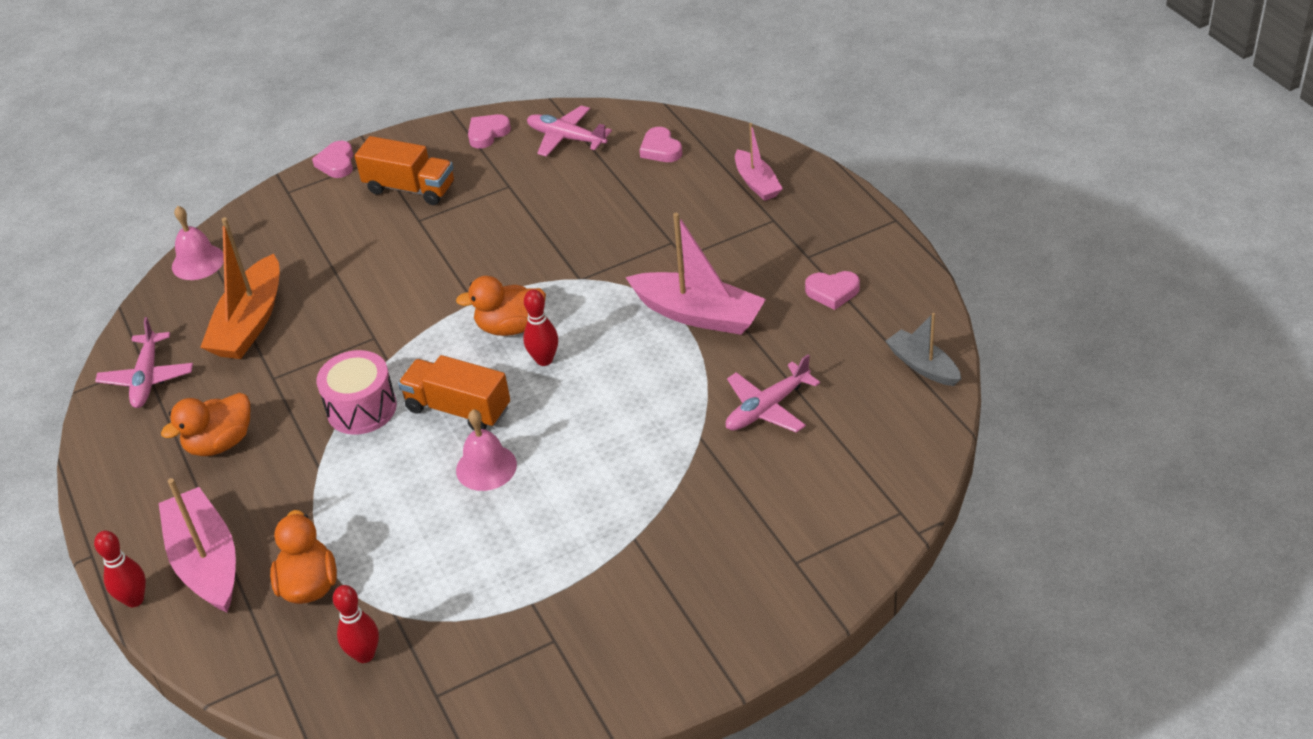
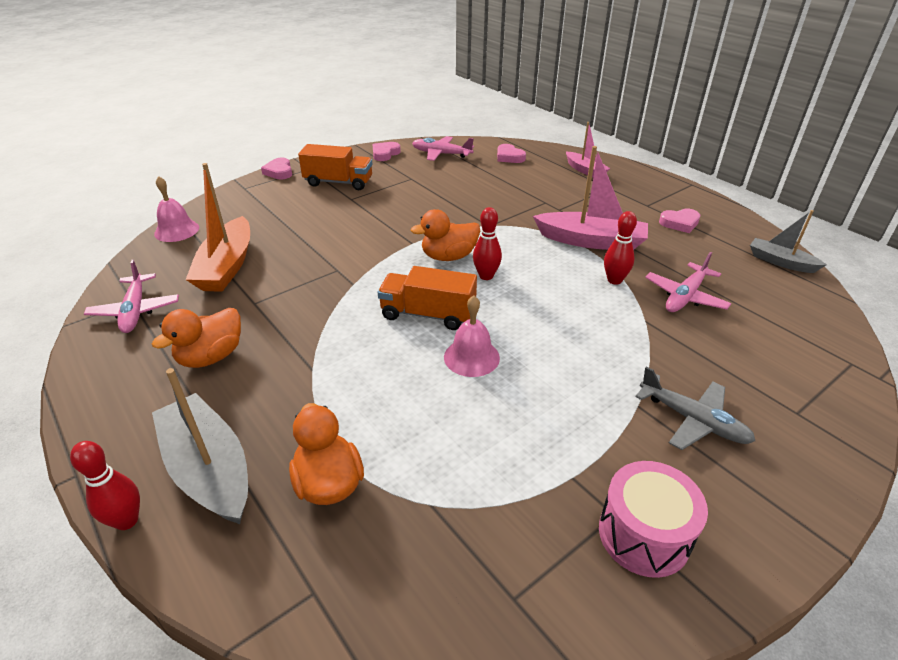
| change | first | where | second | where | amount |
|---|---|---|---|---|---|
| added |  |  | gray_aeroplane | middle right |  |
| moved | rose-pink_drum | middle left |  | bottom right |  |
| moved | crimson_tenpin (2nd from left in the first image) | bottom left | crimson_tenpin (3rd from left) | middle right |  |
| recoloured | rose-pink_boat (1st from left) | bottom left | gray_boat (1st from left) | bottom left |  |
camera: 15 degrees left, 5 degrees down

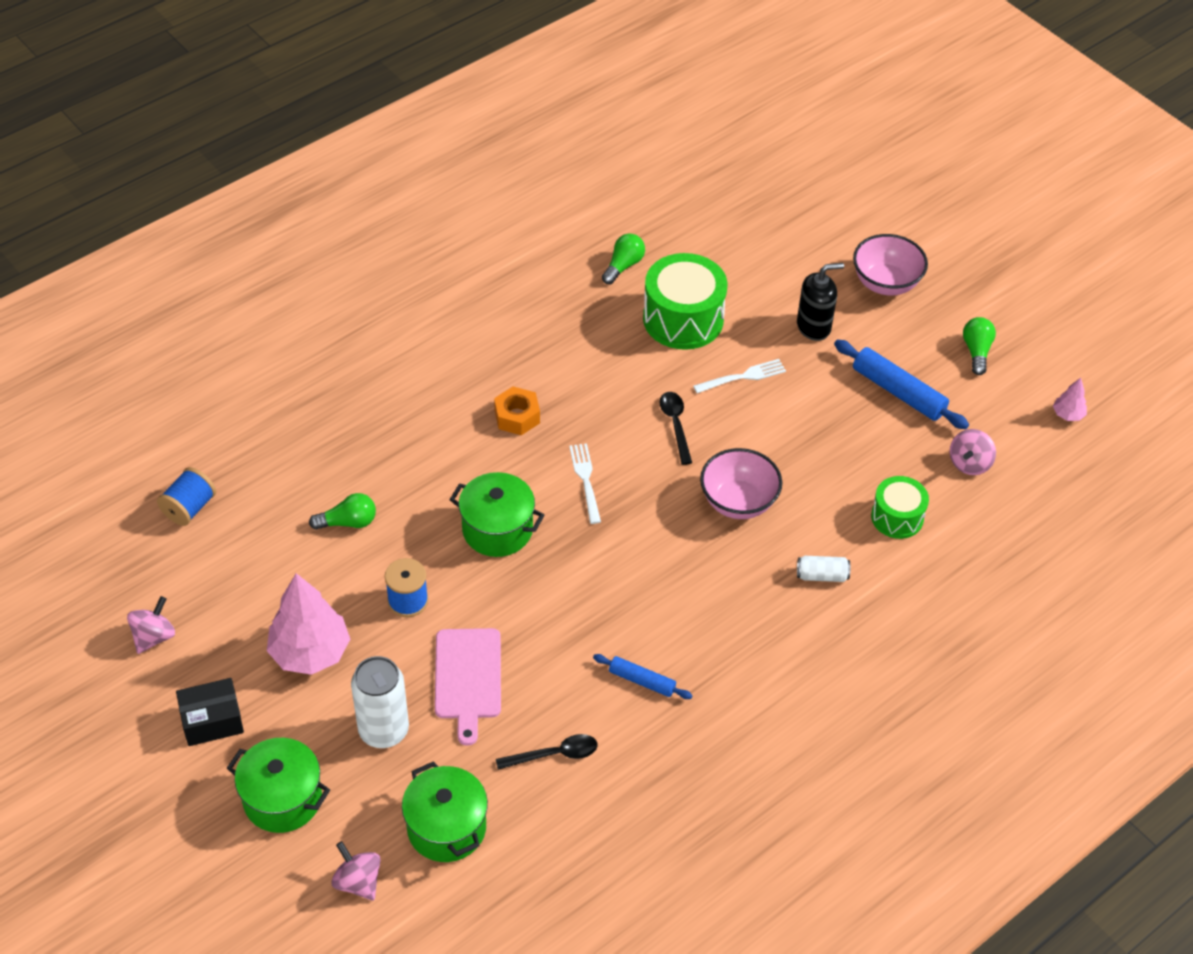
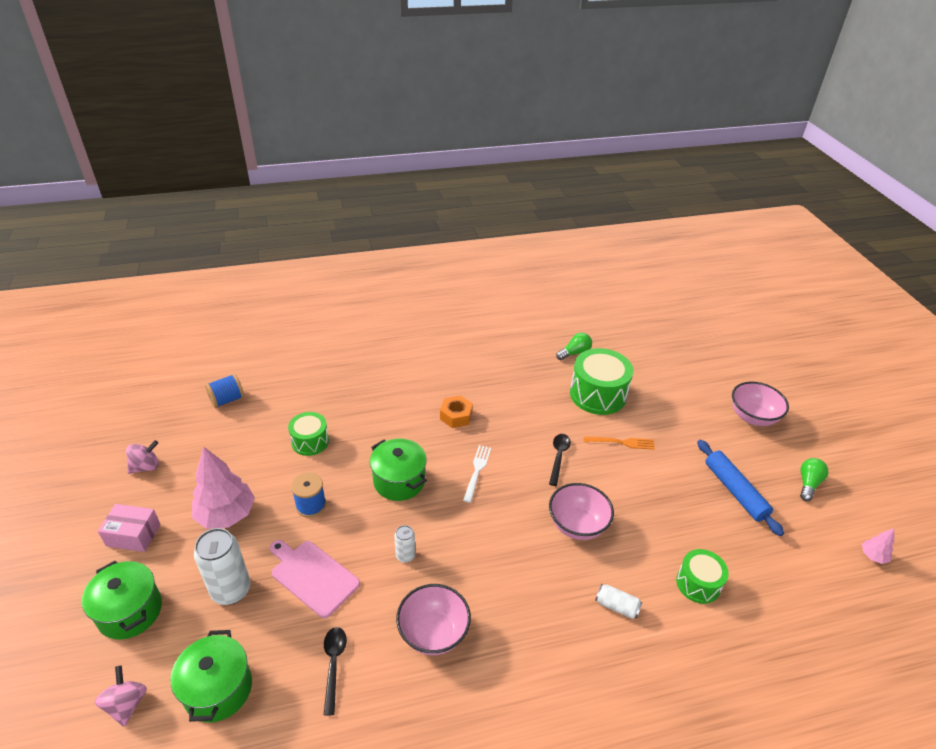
| change | first | where | second | where | amount |
|---|---|---|---|---|---|
| removed | black_pump_bottle | top right |  |  |  |
| removed | rose-pink_toy_top (3rd from left) | middle right |  |  |  |
| added |  |  | pure_white_tin (2nd from left) | bottom centre |  |
| replaced | leaf-green_light_bulb (1st from left) | middle left | leaf-green_drum (1st from left) | middle left |  |
| replaced | blue_pastry_roller (1st from left) | bottom centre | rose-pink_serving_bowl (1st from left) | bottom centre |  |
| recoloured | black_parcel | bottom left | rose-pink_parcel | bottom left |  |
| recoloured | pure_white_dinner_fork (2nd from left) | centre | orange-coloured_dinner_fork | centre |  |
| turned | rose-pink_bread_board | bottom centre |  | bottom centre | 105 degrees clockwise |
| turned | black_spoon (1st from left) | bottom centre |  | bottom centre | 105 degrees counterclockwise |
camera: 25 degrees right, 10 degrees down

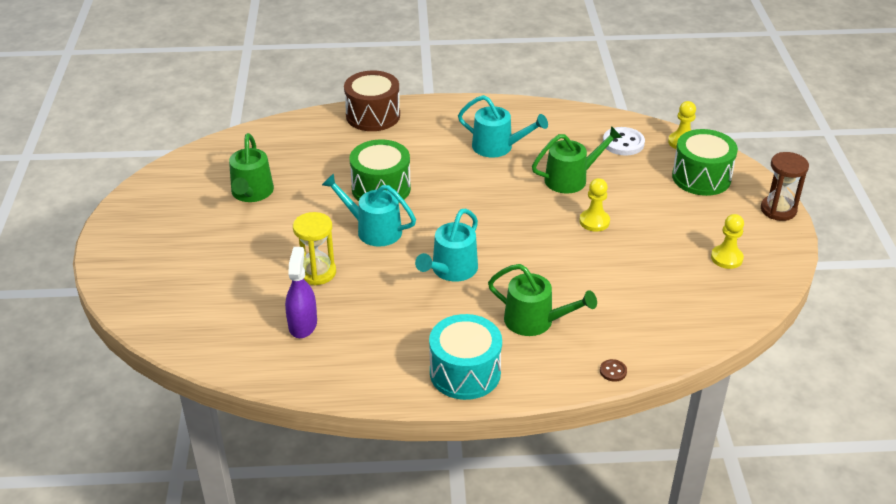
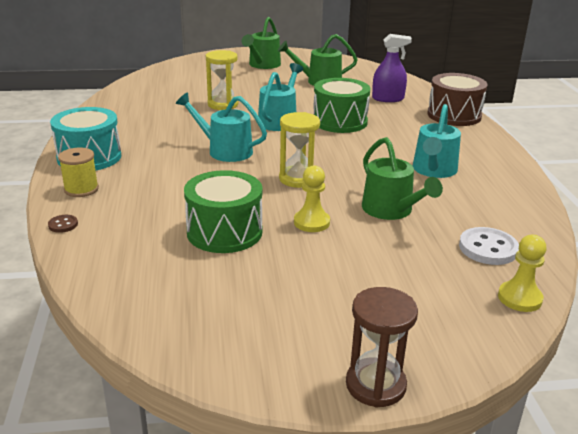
| change | first | where | second | where | amount |
|---|---|---|---|---|---|
| removed | bright_yellow_pawn (3rd from left) | middle right |  |  |  |
| added |  |  | bright_yellow_reel_of_thread | middle left |  |
| added |  |  | bright_yellow_sand_timer (2nd from left) | centre |  |
| moved | violet_spray_bottle | centre |  | top right |  |
| moved | leaf-green_watering_pot (2nd from left in the first image) | centre | leaf-green_watering_pot (1st from left) | top centre |  |
| moved | leaf-green_drum (2nd from left in the first image) | top right | leaf-green_drum (1st from left) | centre |  |
camera: 85 degrees right, 10 degrees down

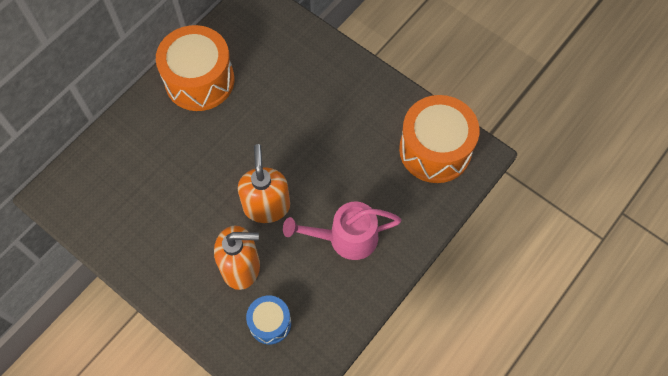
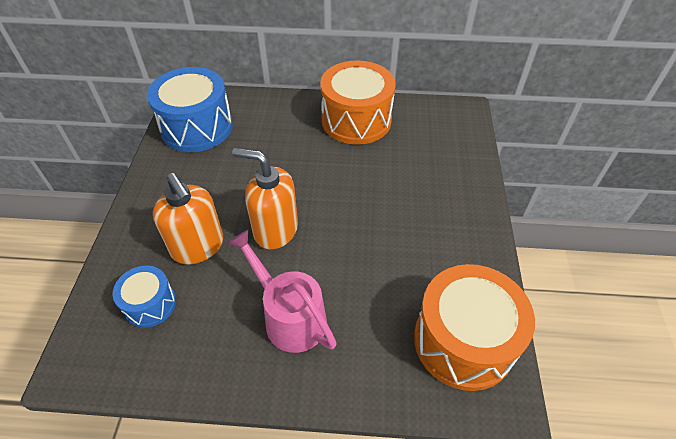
| change | first | where | second | where | amount |
|---|---|---|---|---|---|
| added |  |  | blue_drum (2nd from left) | top left |  |
| turned | orange-coloured_pump_bottle (2nd from left) | centre |  | centre | 120 degrees counterclockwise |
camera: 55 degrees right, 15 degrees down

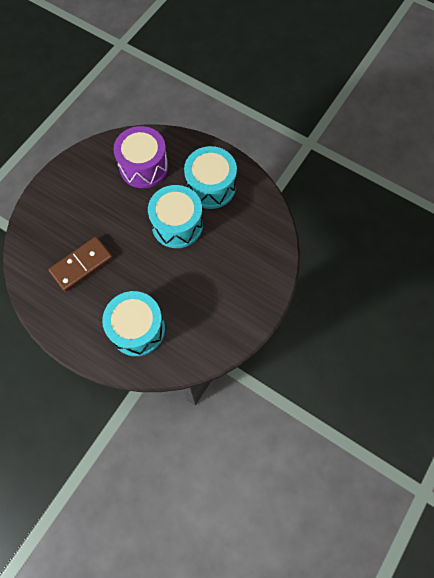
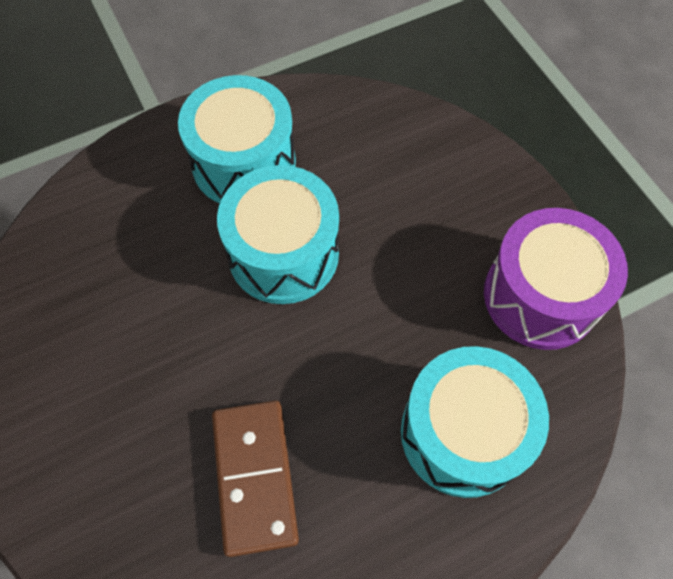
| change | first | where | second | where | amount |
|---|---|---|---|---|---|
| moved | violet_drum | top left |  | middle right |  |
camera: 60 degrees left, 5 degrees down

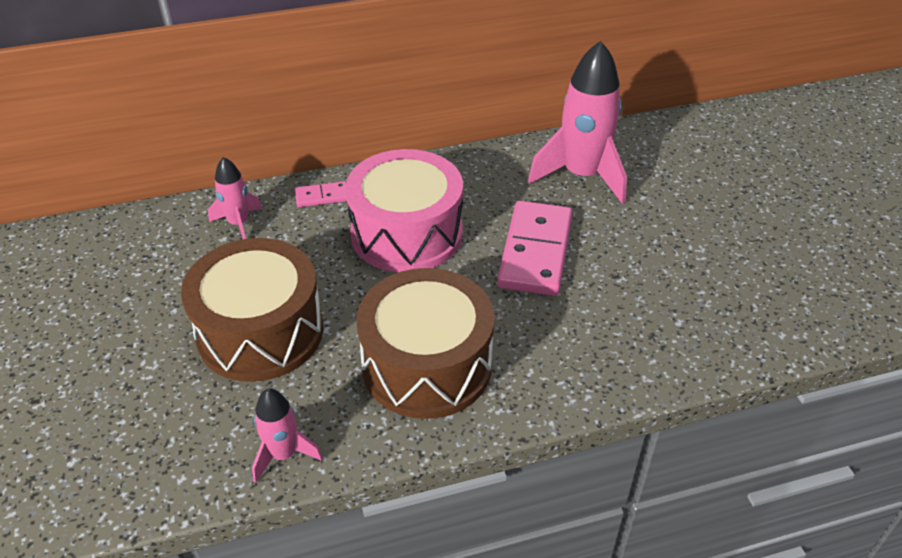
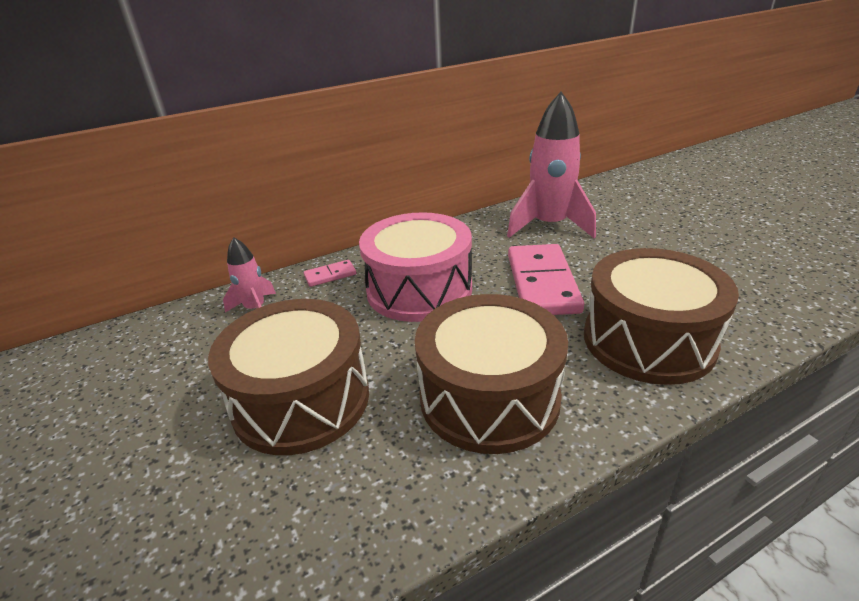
| change | first | where | second | where | amount |
|---|---|---|---|---|---|
| removed | rose-pink_toy_rocket (2nd from left) | bottom left |  |  |  |
| added |  |  | brown_drum (3rd from left) | middle right |  |
camera: 10 degrees left, 10 degrees down

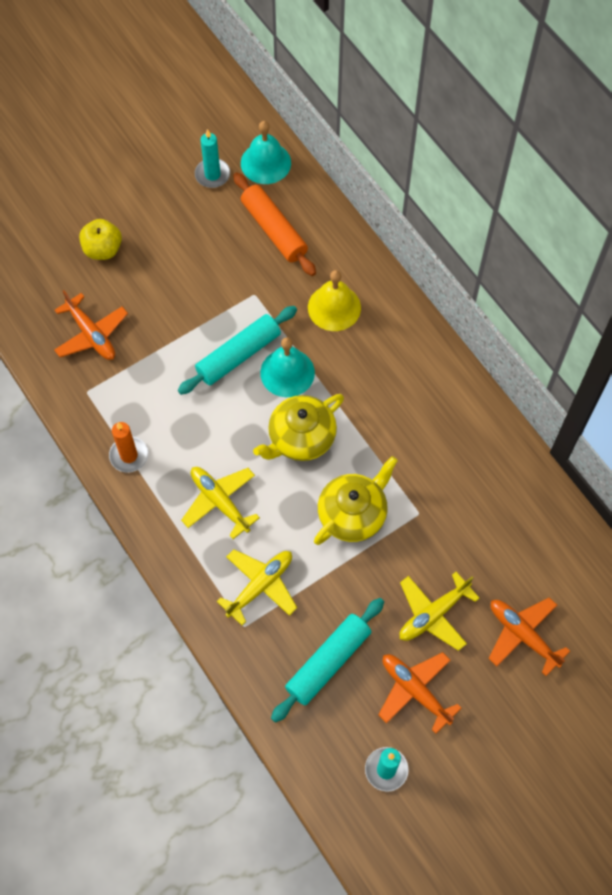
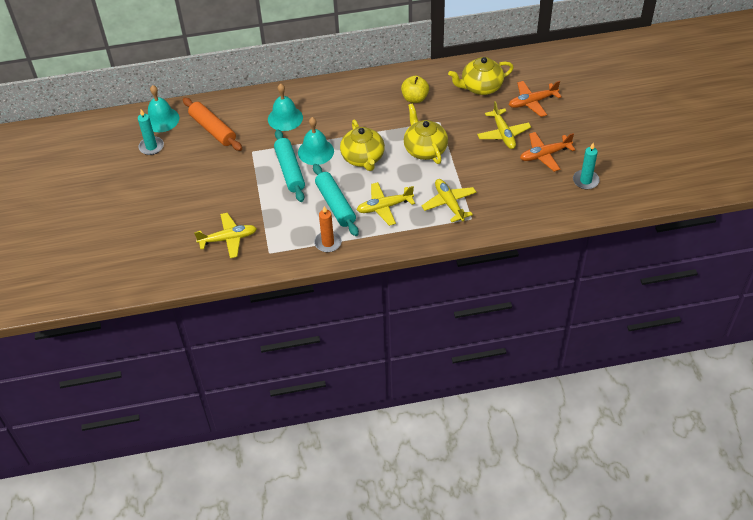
| change | first | where | second | where | amount |
|---|---|---|---|---|---|
| added |  |  | bright_yellow_tea_pot (3rd from left) | top centre |  |
| moved | bright_yellow_apple | top left |  | top centre |  |
| moved | turquoise_pastry_roller (2nd from left) | bottom centre |  | centre |  |
| recoloured | orange-coloured_aeroplane (1st from left) | middle left | bright_yellow_aeroplane (1st from left) | middle left |  |
| recoloured | bright_yellow_school_bell | centre | turquoise_school_bell (2nd from left) | top centre |  |
| turned | orange-coloured_pastry_roller | top centre |  | top left | 60 degrees clockwise |
camera: 65 degrees left, 15 degrees down

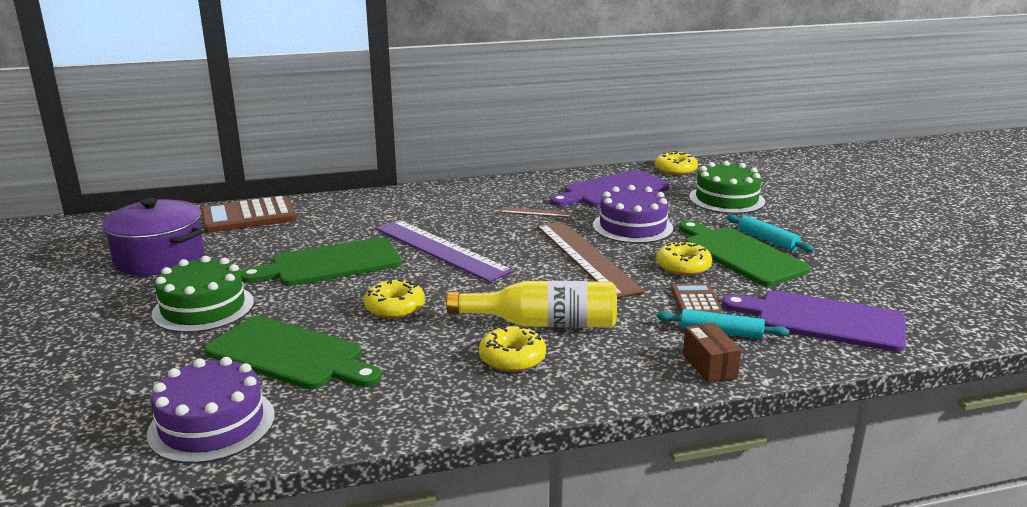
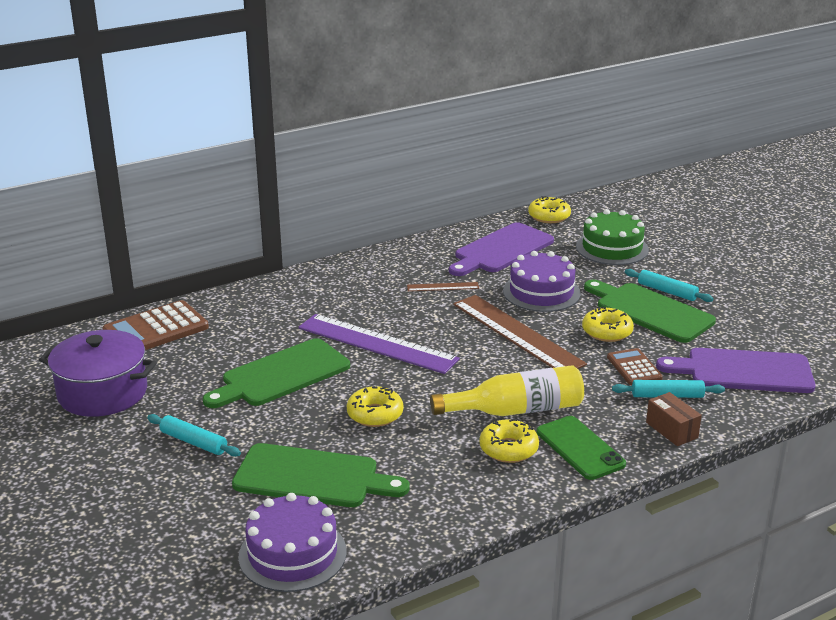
| change | first | where | second | where | amount |
|---|---|---|---|---|---|
| added |  |  | leaf-green_phone | bottom right |  |
| replaced | leaf-green_gateau (1st from left) | middle left | turquoise_pastry_roller (1st from left) | bottom left |  |
camera: 15 degrees left, 5 degrees up

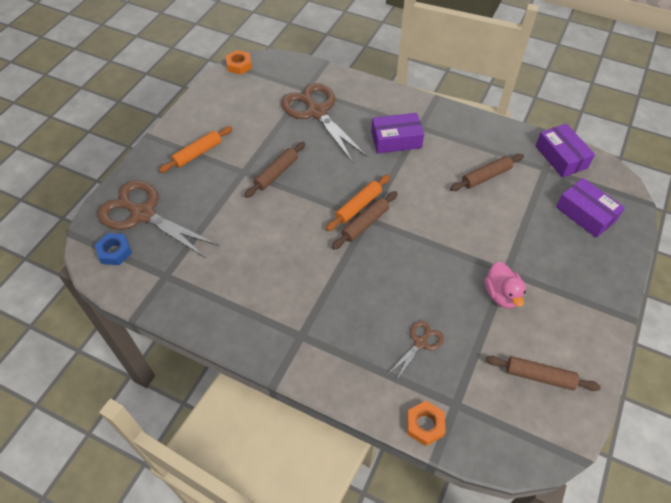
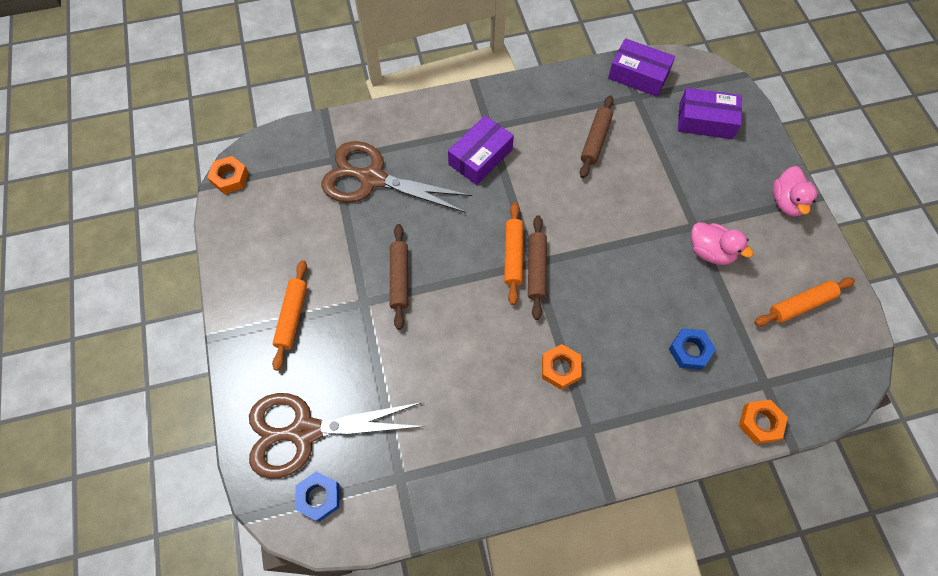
| change | first | where | second | where | amount |
|---|---|---|---|---|---|
| added |  |  | orange-coloured_hexagon_nut (2nd from left) | centre |  |
| added |  |  | rose-pink_rubber_duck (2nd from left) | top right |  |
| replaced | brown_scissors (3rd from left) | bottom centre | blue_hexagon_nut (2nd from left) | middle right |  |
| recoloured | brown_pastry_roller (4th from left) | bottom right | orange-coloured_pastry_roller (3rd from left) | middle right |  |
camera: 40 degrees left, 10 degrees up

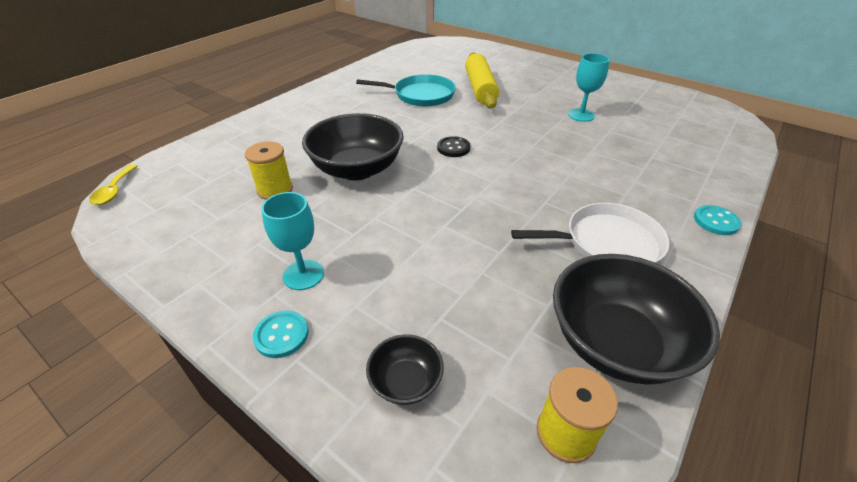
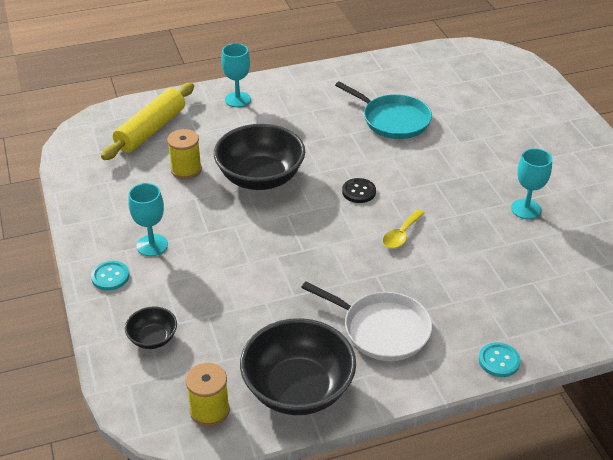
| change | first | where | second | where | amount |
|---|---|---|---|---|---|
| added |  |  | turquoise_chalice (2nd from left) | top centre |  |
| moved | bright_yellow_spoon | middle left |  | centre |  |
| moved | bright_yellow_pastry_roller | top centre |  | top left |  |
camera: 35 degrees right, 0 degrees up

